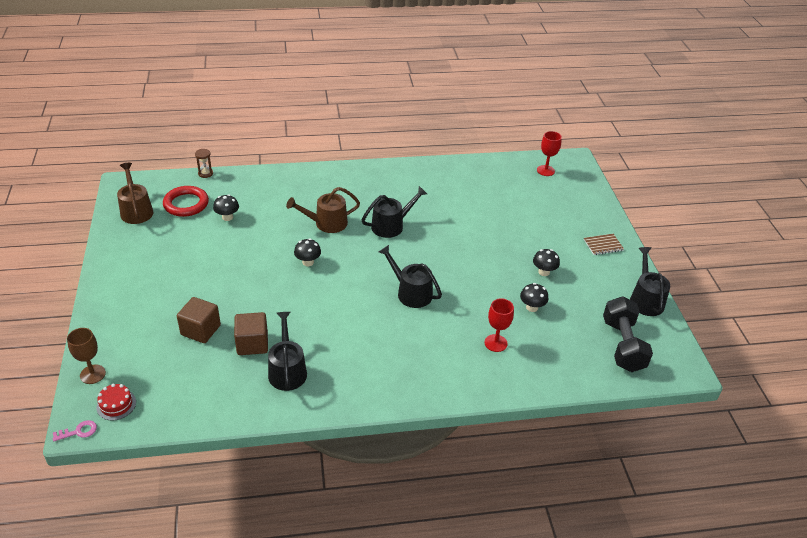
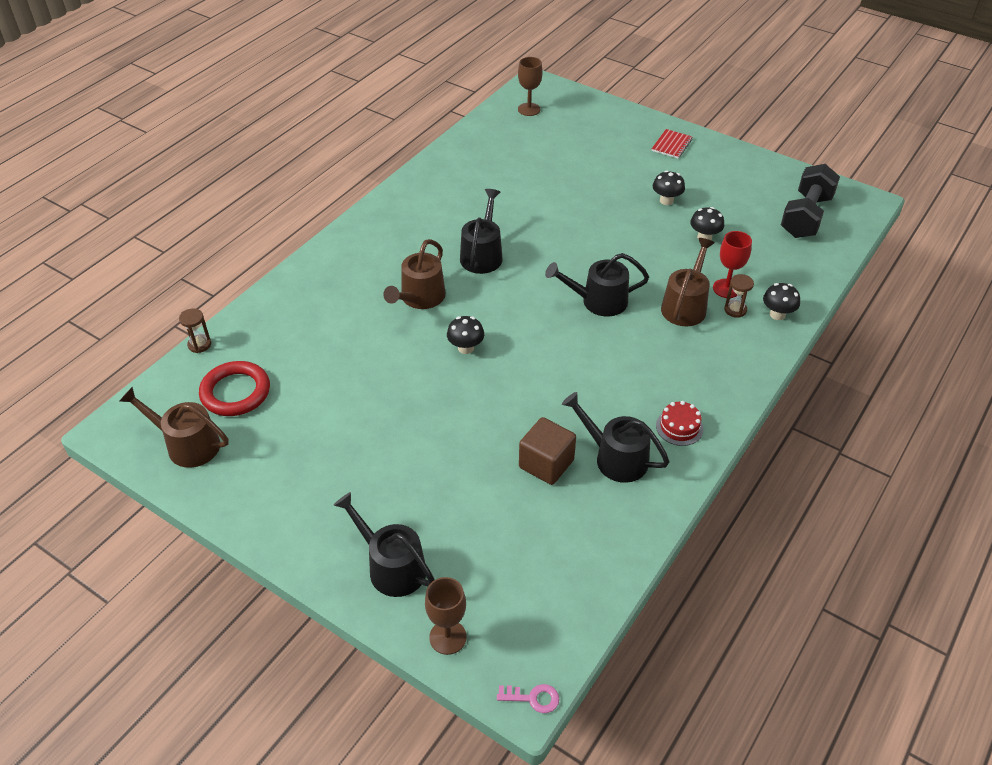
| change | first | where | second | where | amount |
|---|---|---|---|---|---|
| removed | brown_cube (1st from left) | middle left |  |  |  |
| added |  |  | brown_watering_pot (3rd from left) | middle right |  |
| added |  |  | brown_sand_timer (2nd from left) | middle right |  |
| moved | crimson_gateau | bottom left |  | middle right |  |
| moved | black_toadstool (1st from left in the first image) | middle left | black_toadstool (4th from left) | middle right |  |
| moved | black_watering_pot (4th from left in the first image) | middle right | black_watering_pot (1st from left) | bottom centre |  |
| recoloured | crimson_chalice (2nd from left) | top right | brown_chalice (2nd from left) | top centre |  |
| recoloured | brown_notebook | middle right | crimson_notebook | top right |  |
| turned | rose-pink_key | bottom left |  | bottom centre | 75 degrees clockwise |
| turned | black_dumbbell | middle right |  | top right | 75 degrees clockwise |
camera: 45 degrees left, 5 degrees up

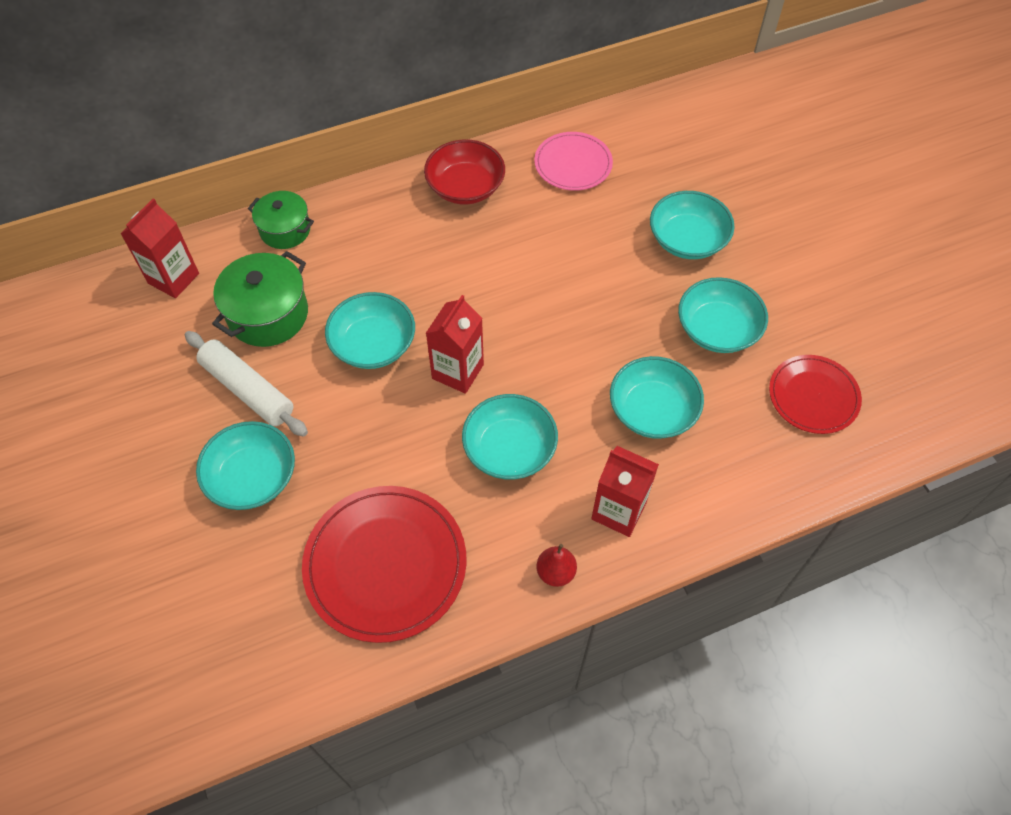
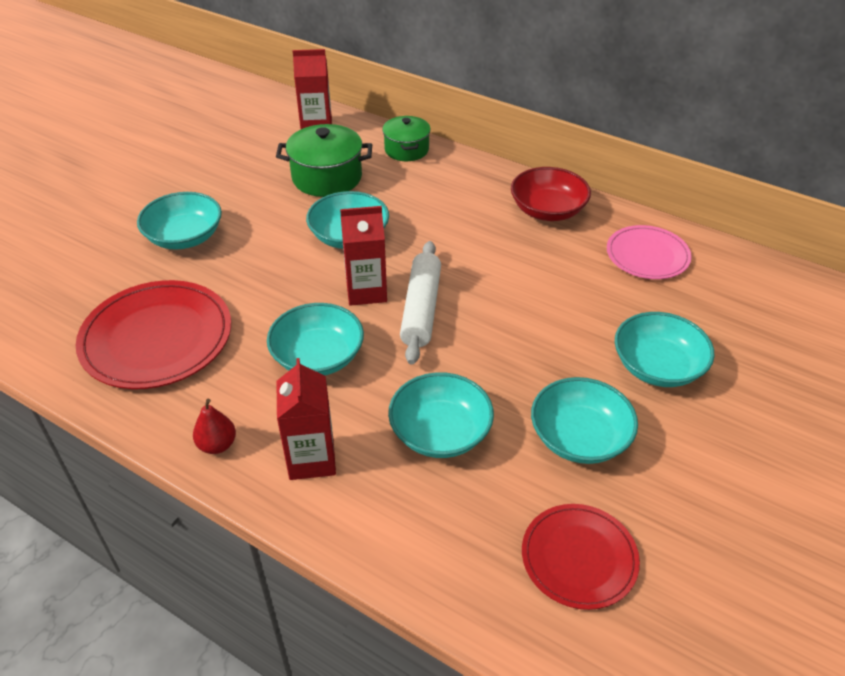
| change | first | where | second | where | amount |
|---|---|---|---|---|---|
| moved | pure_white_pastry_roller | middle left |  | centre |  |
camera: 55 degrees right, 15 degrees down

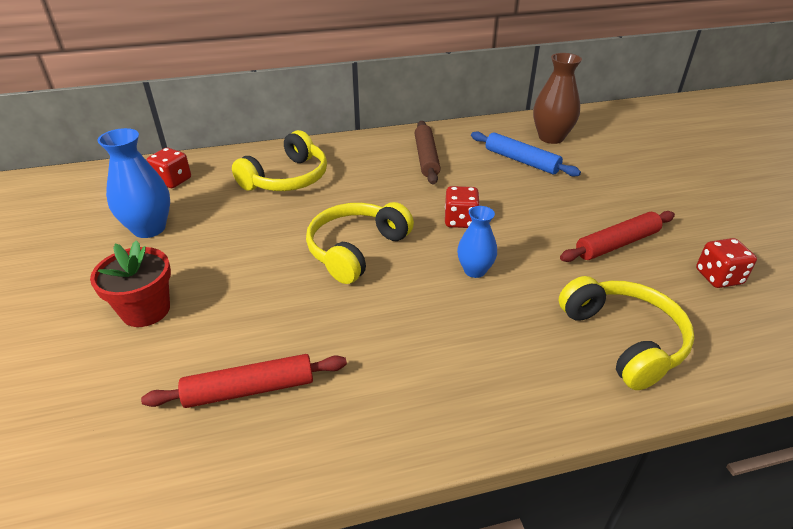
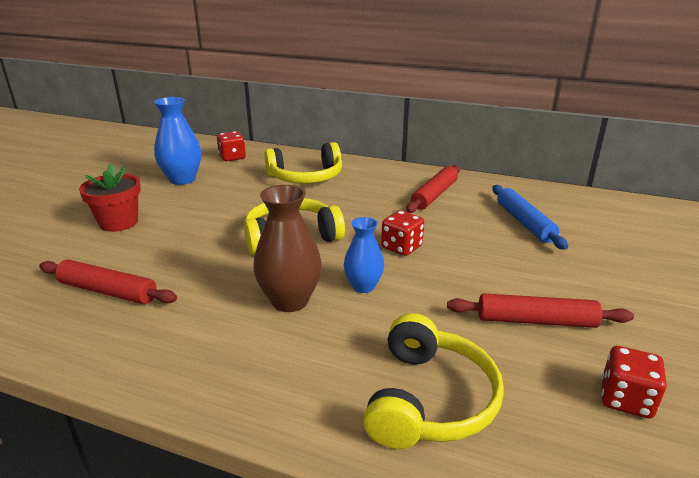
| change | first | where | second | where | amount |
|---|---|---|---|---|---|
| moved | brown_flower_vase | top right |  | centre |  |
| recoloured | brown_pastry_roller | top centre | crimson_pastry_roller (2nd from left) | centre |  |
camera: 35 degrees right, 10 degrees down

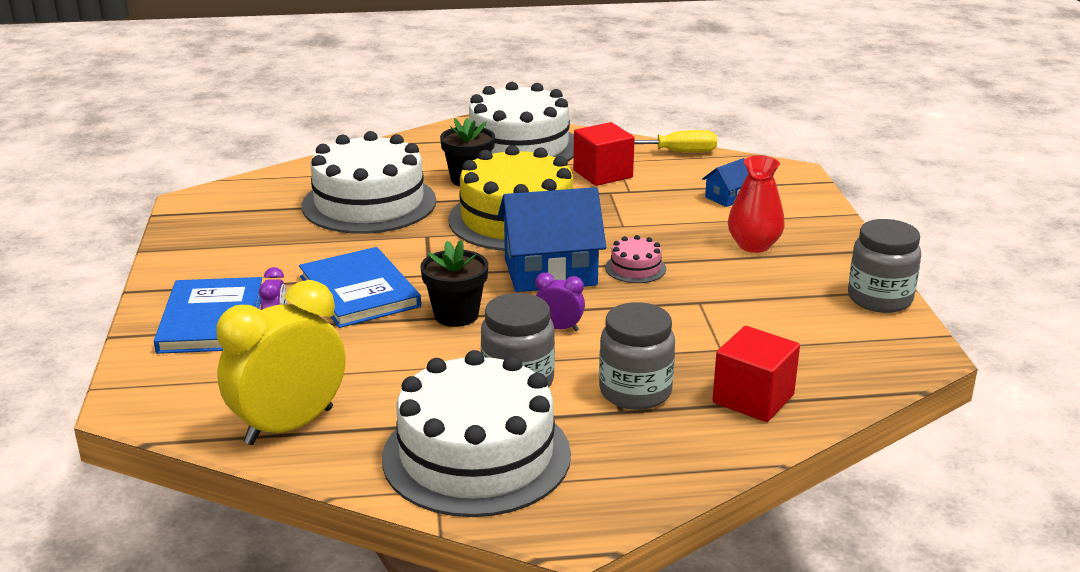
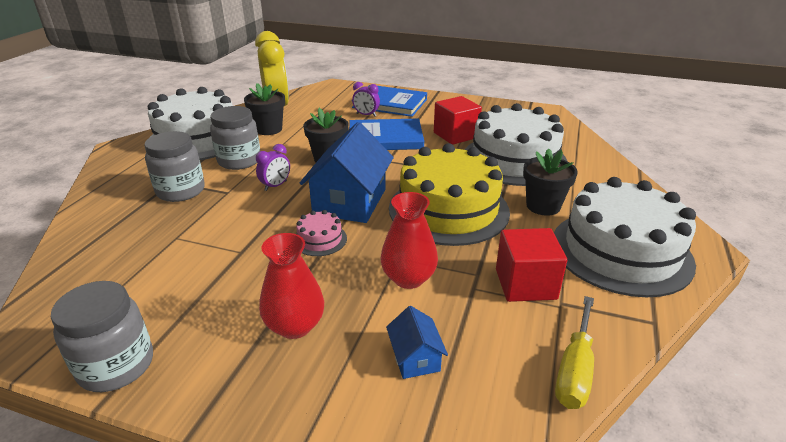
| change | first | where | second | where | amount |
|---|---|---|---|---|---|
| added |  |  | black_plant_pot (1st from left) | top centre |  |
| added |  |  | crimson_flower_vase (2nd from left) | centre |  |
| moved | crimson_cube (2nd from left in the first image) | middle right | crimson_cube (1st from left) | top centre |  |
camera: 115 degrees right, 5 degrees up

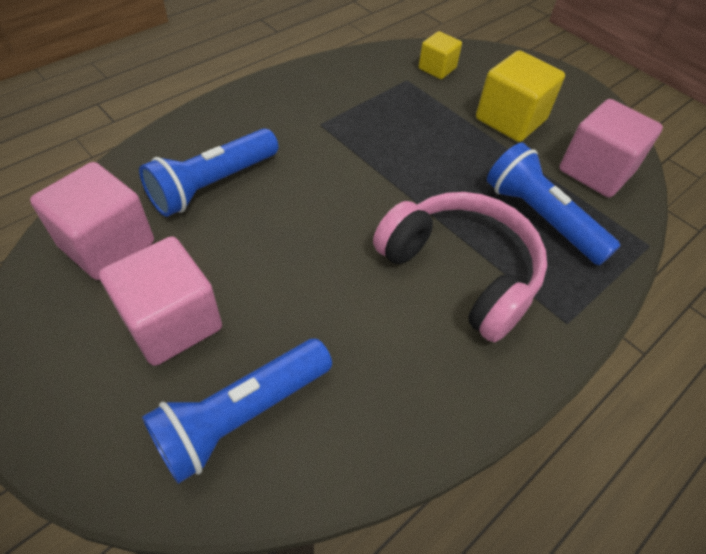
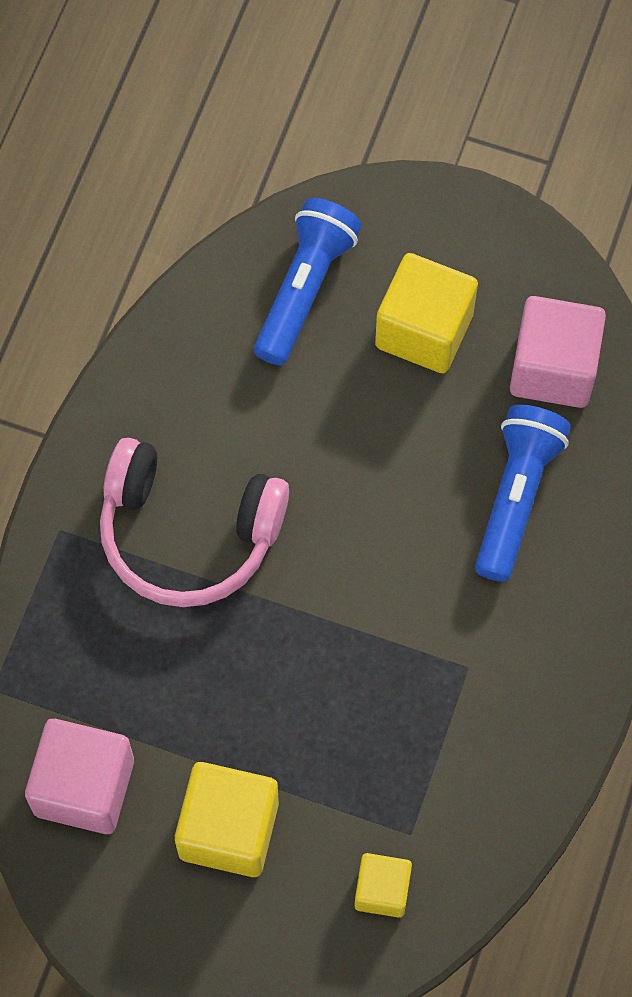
| change | first | where | second | where | amount |
|---|---|---|---|---|---|
| removed | blue_flashlight (3rd from left) | middle right |  |  |  |
| recoloured | rose-pink_cube (2nd from left) | middle left | bright_yellow_cube (3rd from left) | top right |  |
camera: 155 degrees right, 15 degrees up

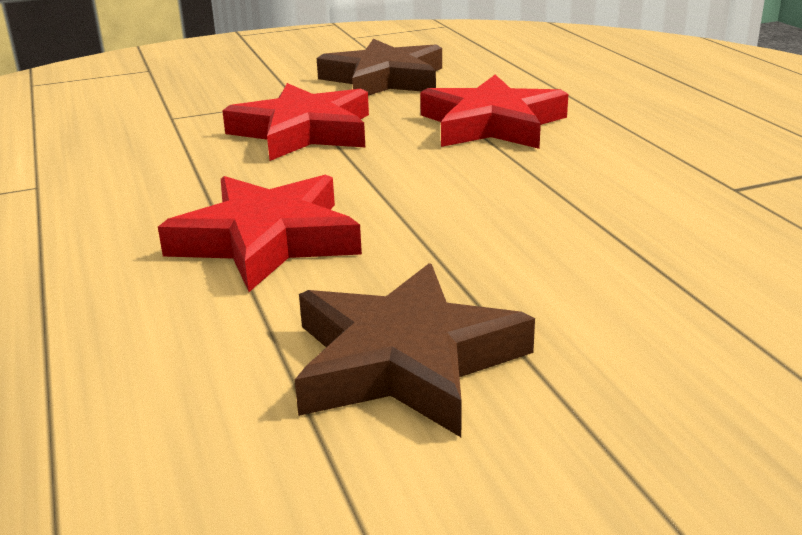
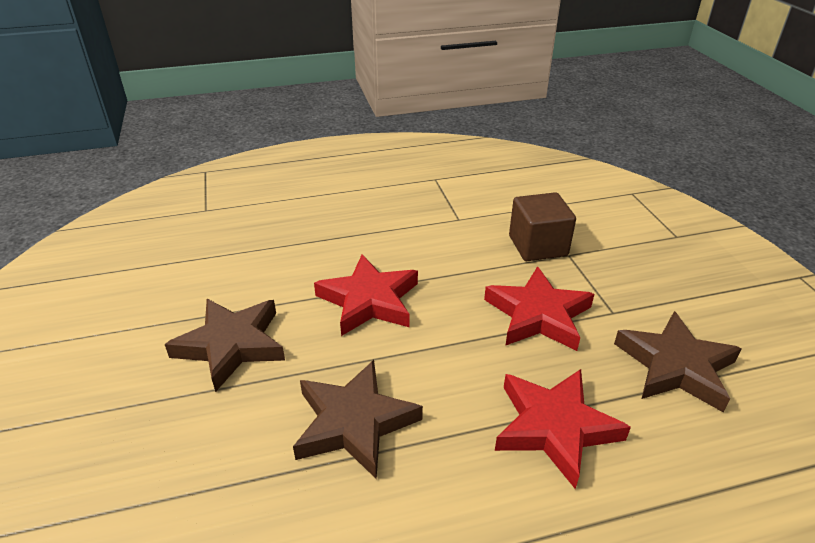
| change | first | where | second | where | amount |
|---|---|---|---|---|---|
| added |  |  | brown_star_shape (2nd from left) | bottom centre |  |
| added |  |  | brown_cube | centre |  |
camera: 95 degrees right, 10 degrees up

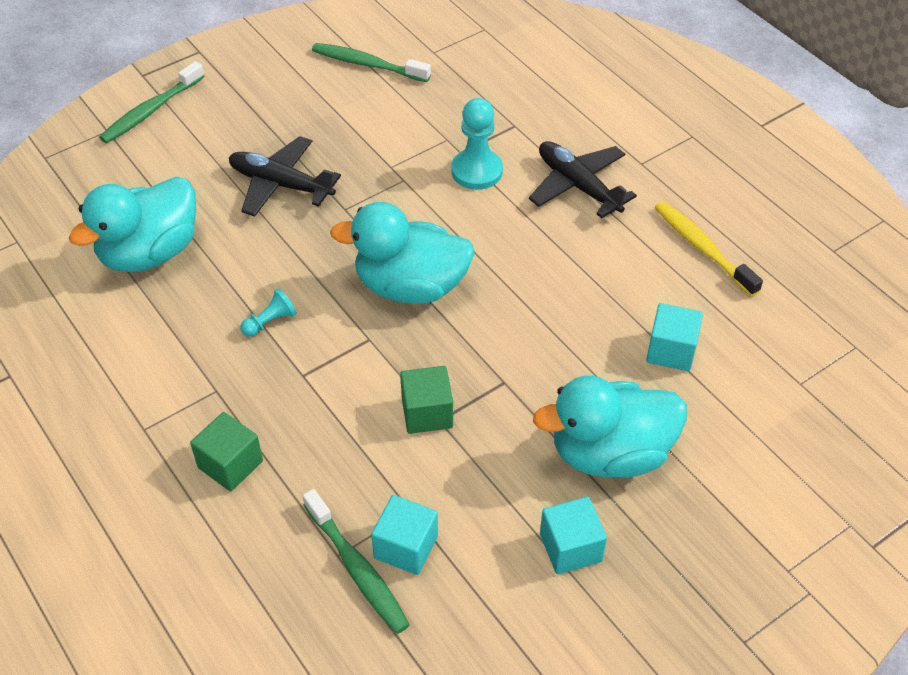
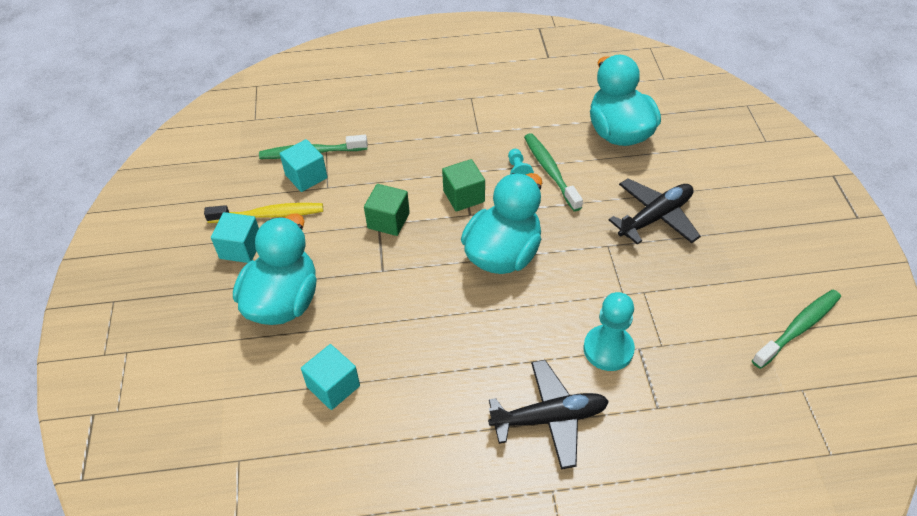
| change | first | where | second | where | amount |
|---|---|---|---|---|---|
| moved | leaf-green_toothbrush (1st from left in the first image) | top left | leaf-green_toothbrush (2nd from left) | centre |  |
| moved | leaf-green_cube (1st from left in the first image) | bottom left | leaf-green_cube (2nd from left) | centre |  |
| moved | bright_yellow_toothbrush | middle right |  | middle left |  |
camera: 120 degrees right, 0 degrees up

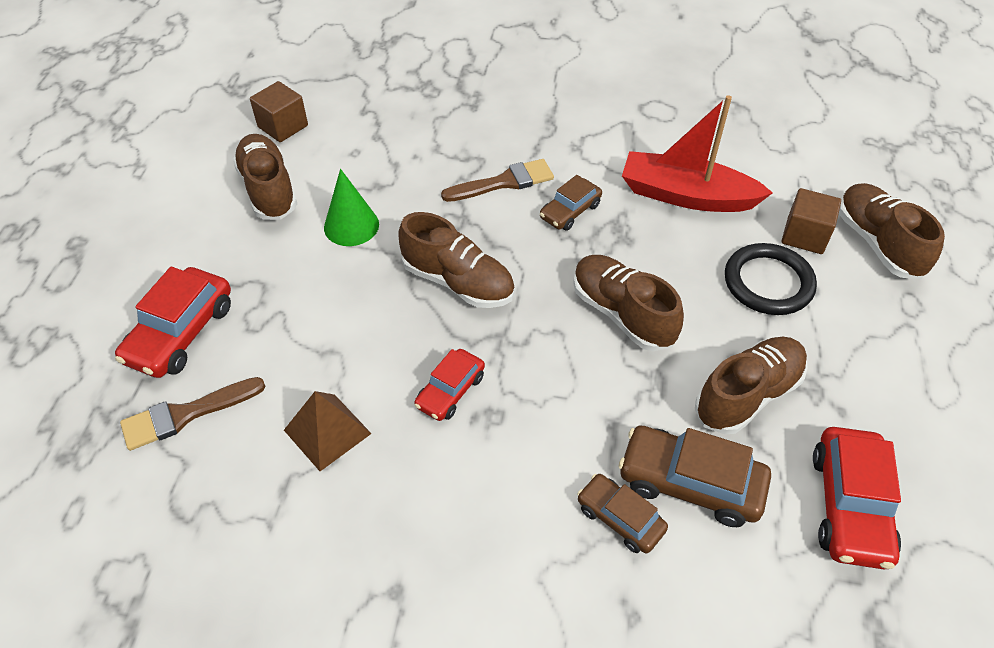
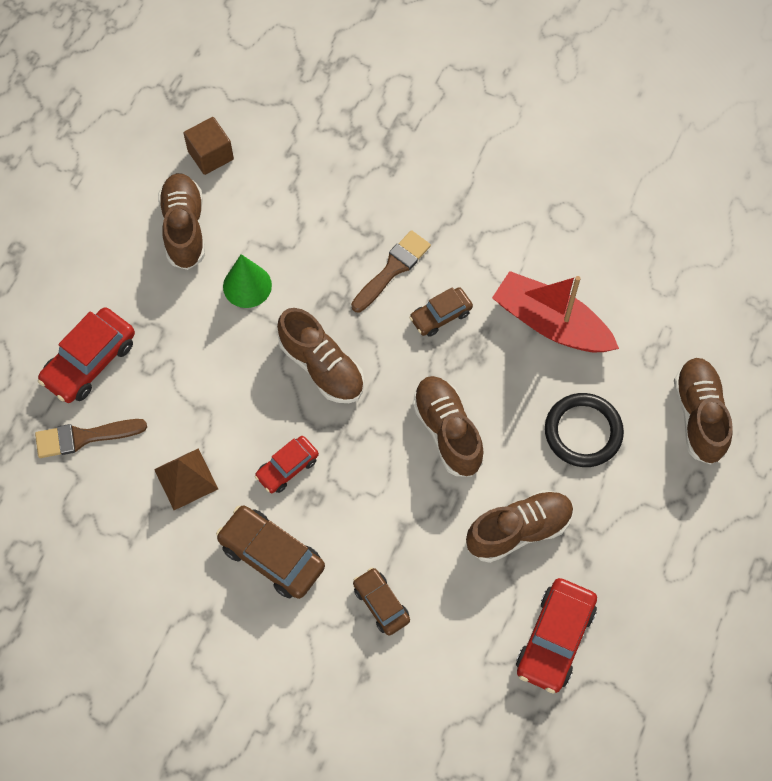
| change | first | where | second | where | amount |
|---|---|---|---|---|---|
| removed | brown_cube (2nd from left) | middle right |  |  |  |
| moved | brown_toy_car (3rd from left in the first image) | bottom right | brown_toy_car (1st from left) | bottom centre |  |
| turned | brown_paint_brush (2nd from left) | top centre |  | centre | 45 degrees counterclockwise |
camera: 15 degrees right, 15 degrees up

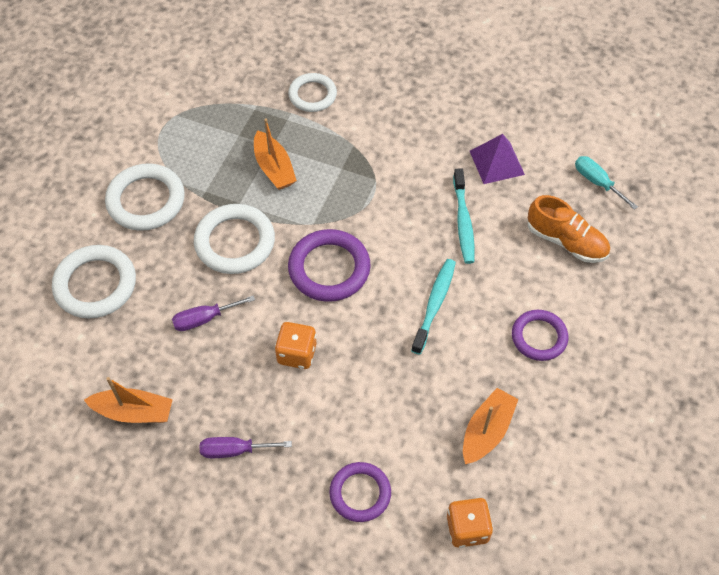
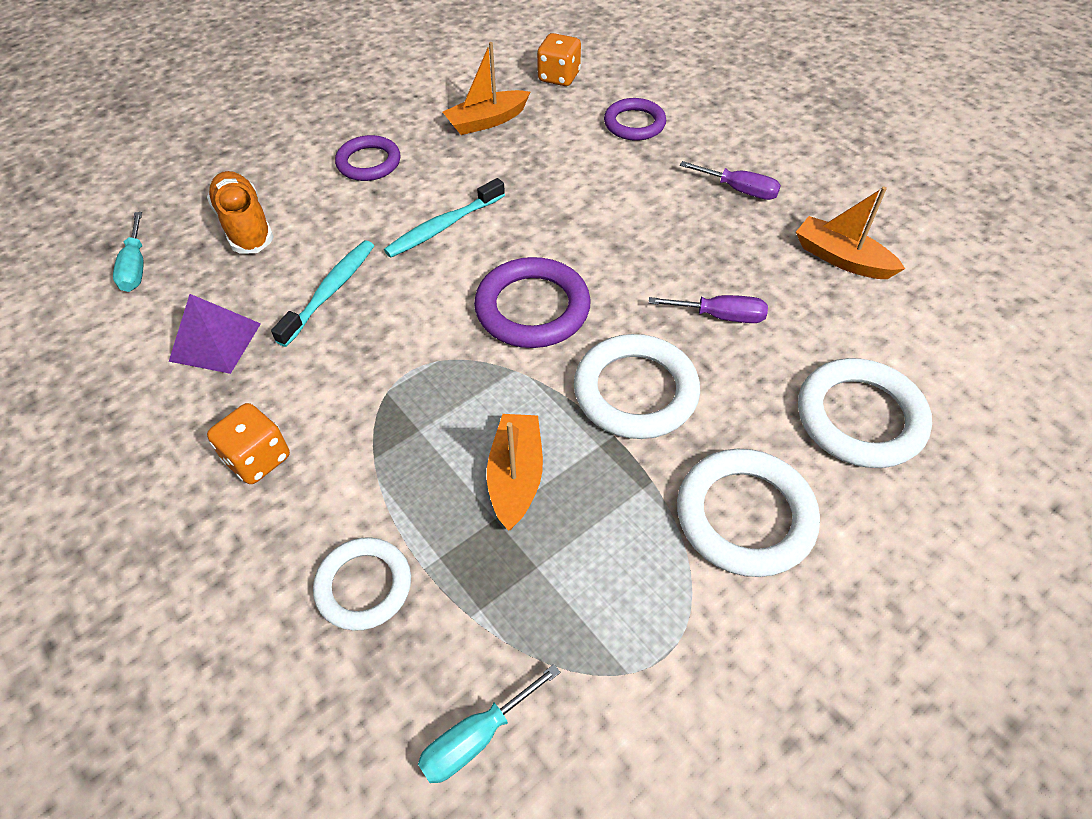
| change | first | where | second | where | amount |
|---|---|---|---|---|---|
| added |  |  | turquoise_screwdriver (2nd from left) | bottom centre |  |
| moved | orange-coloured_dice (1st from left) | centre |  | middle left |  |
camera: 150 degrees left, 5 degrees down

